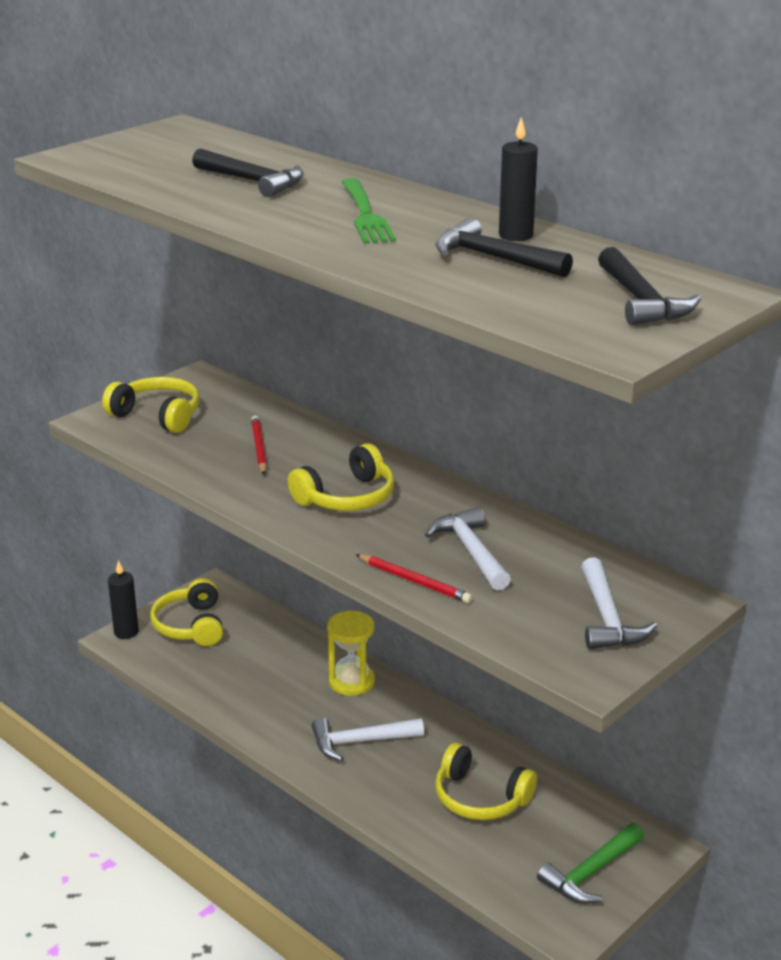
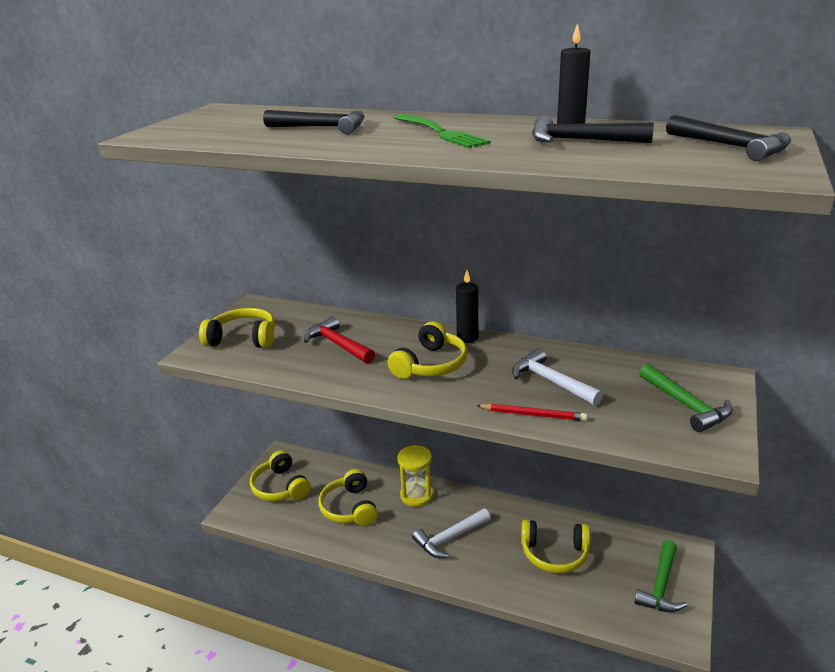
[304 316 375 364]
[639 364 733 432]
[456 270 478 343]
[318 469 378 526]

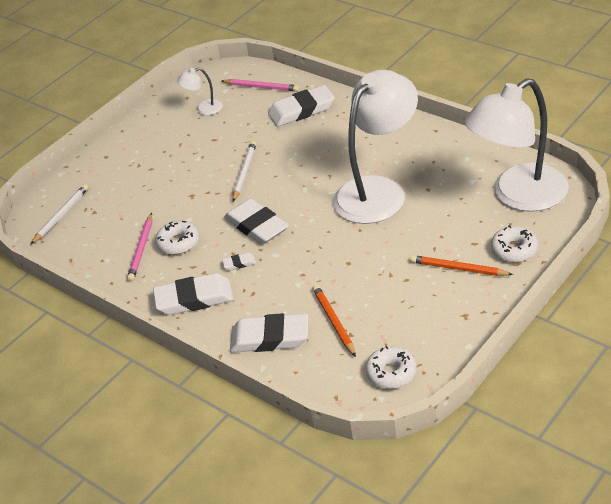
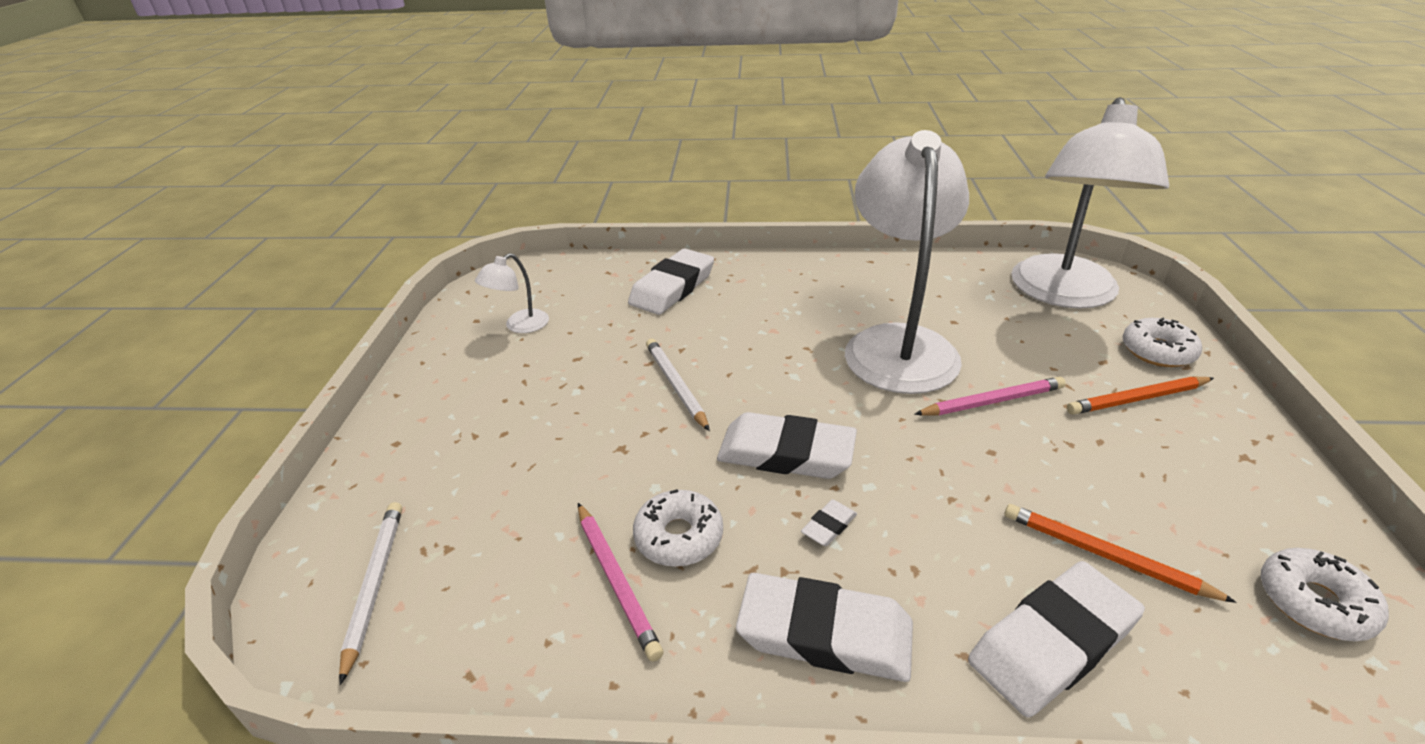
[914 377 1066 415]
[736 573 913 682]

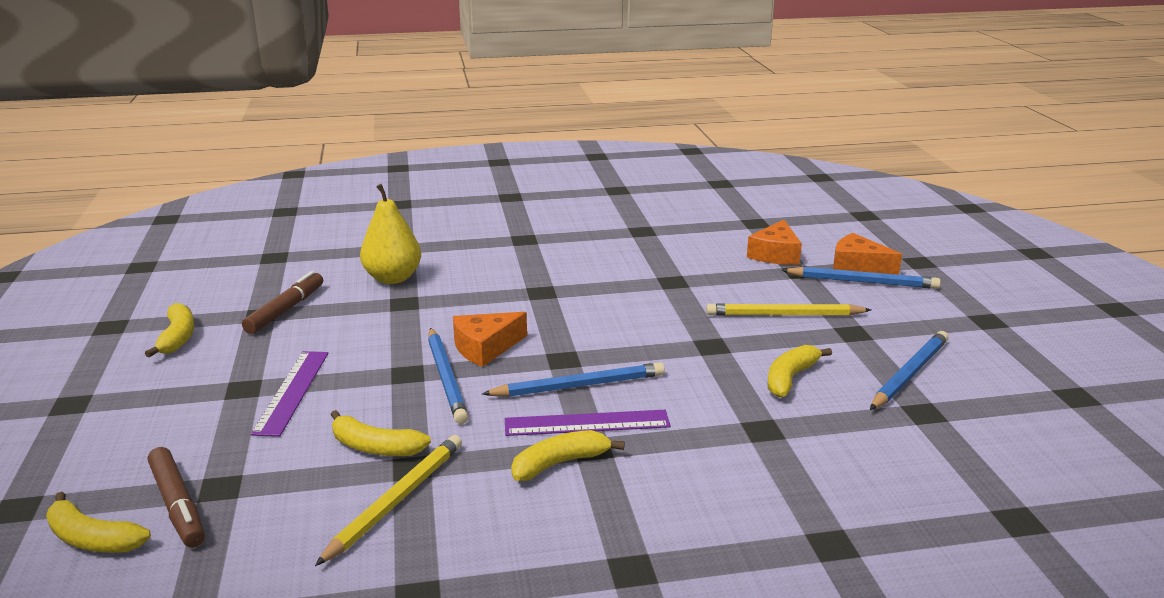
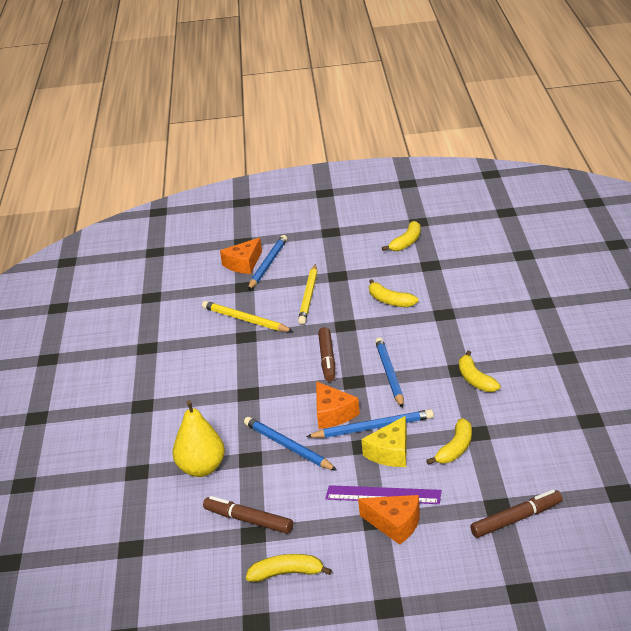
[358 495 420 545]
[244 417 337 471]
[505 410 671 436] (first image)
[202 301 293 332]
[382 221 421 251]
[318 327 335 382]
[361 416 407 467]

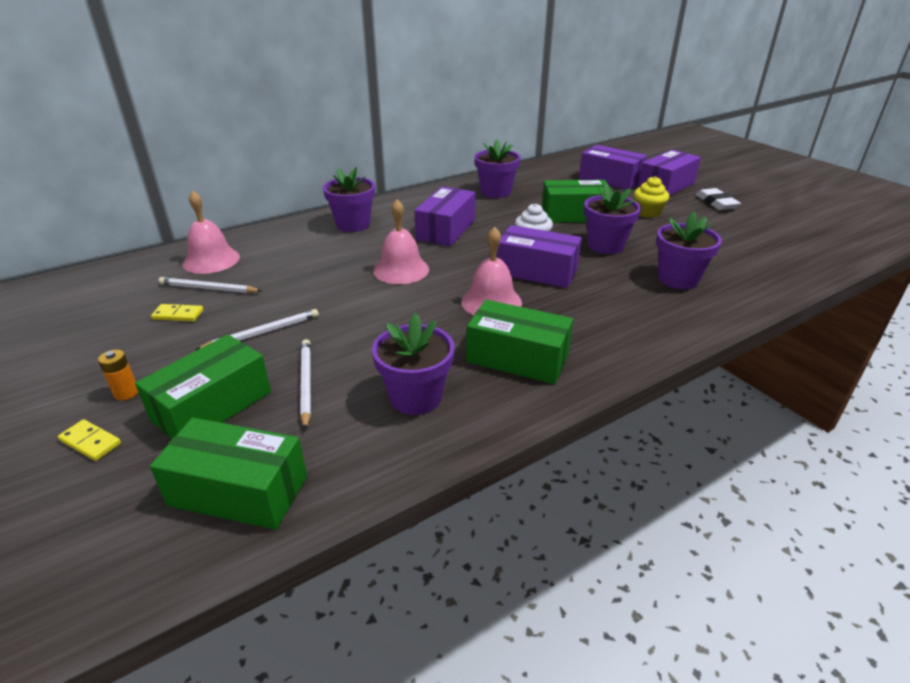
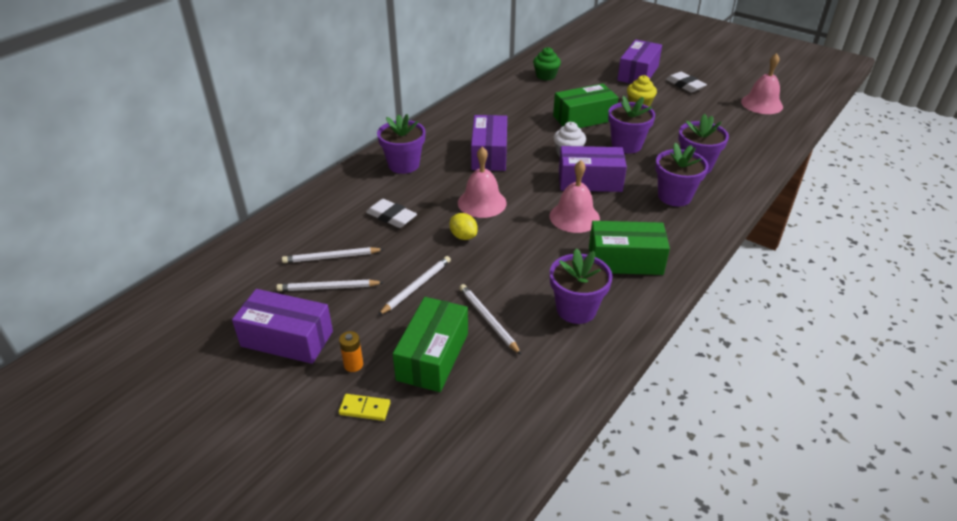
[655 142 709 206]
[232 289 333 364]
[741 53 783 114]
[276 280 384 291]
[150 418 307 530] (first image)
[533 47 561 80]
[366 199 417 228]
[449 213 478 240]

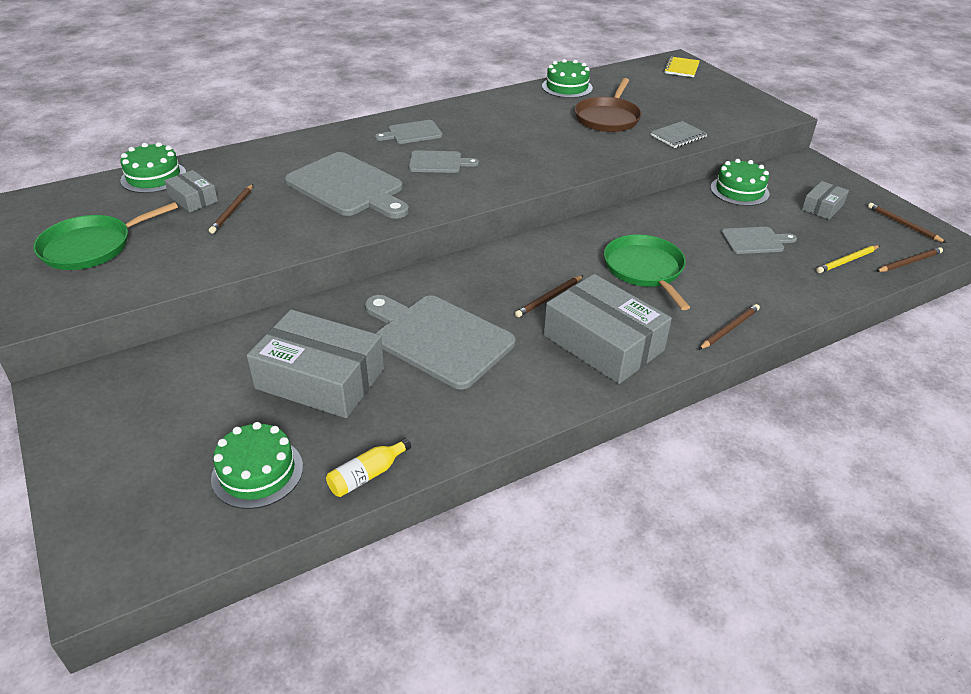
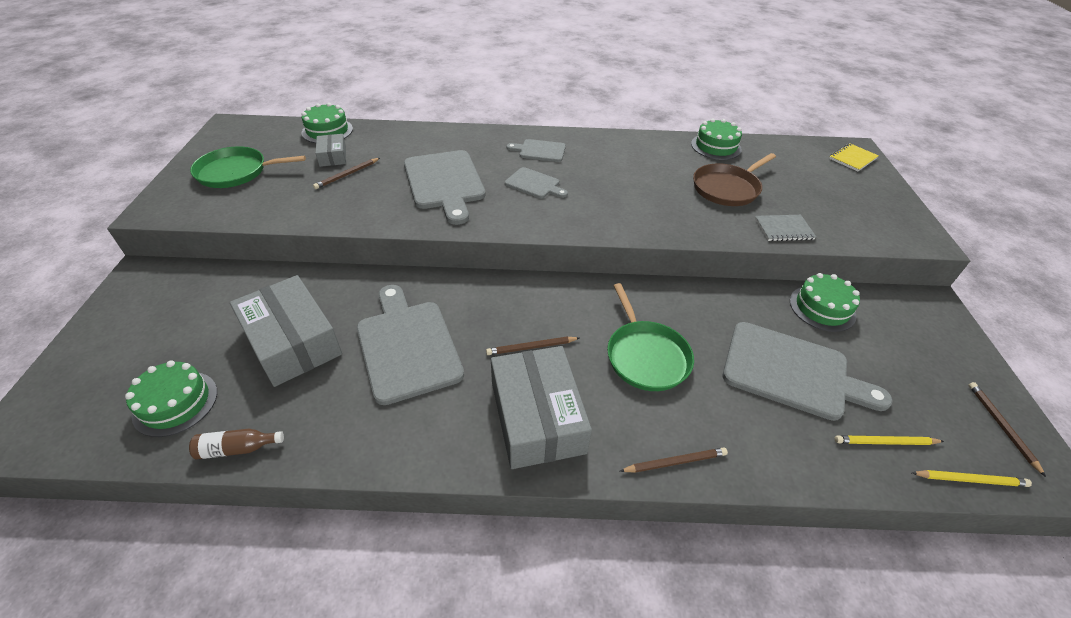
[802 181 849 220] (first image)
[723 322 893 421]
[607 283 694 391]
[912 470 1032 487]
[189 429 284 459]

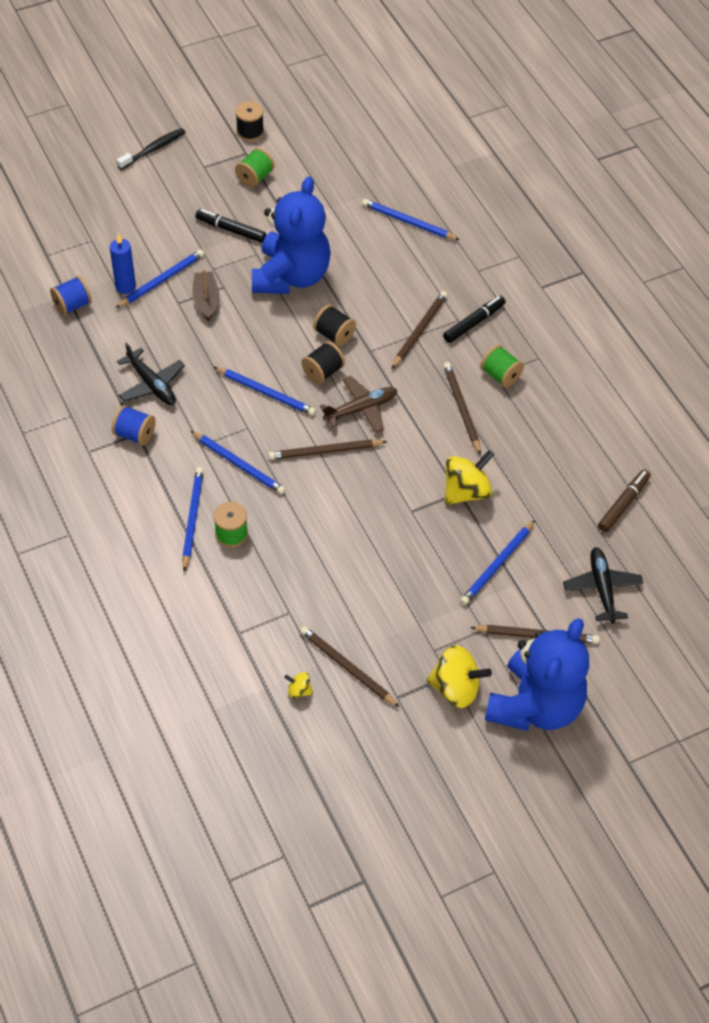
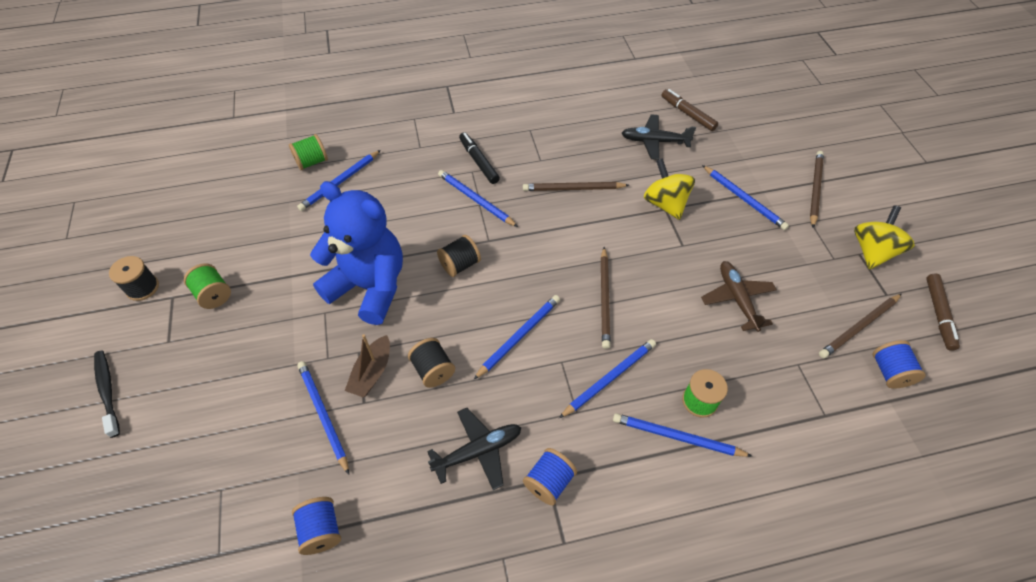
[195 209 266 243] (first image)
[110 233 136 294] (first image)
[345 334 390 398]
[438 170 518 227]
[408 338 455 388]
[289 134 328 170]
[701 261 777 332]
[622 114 696 160]
[485 618 589 731] (first image)
[872 340 926 389]
[926 274 960 351]

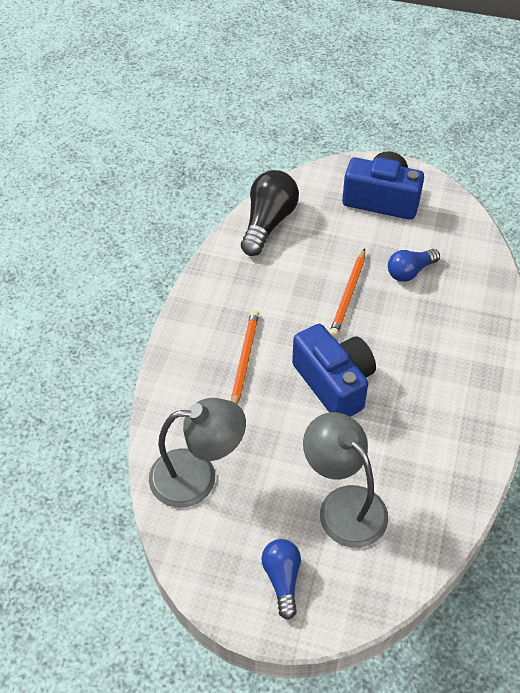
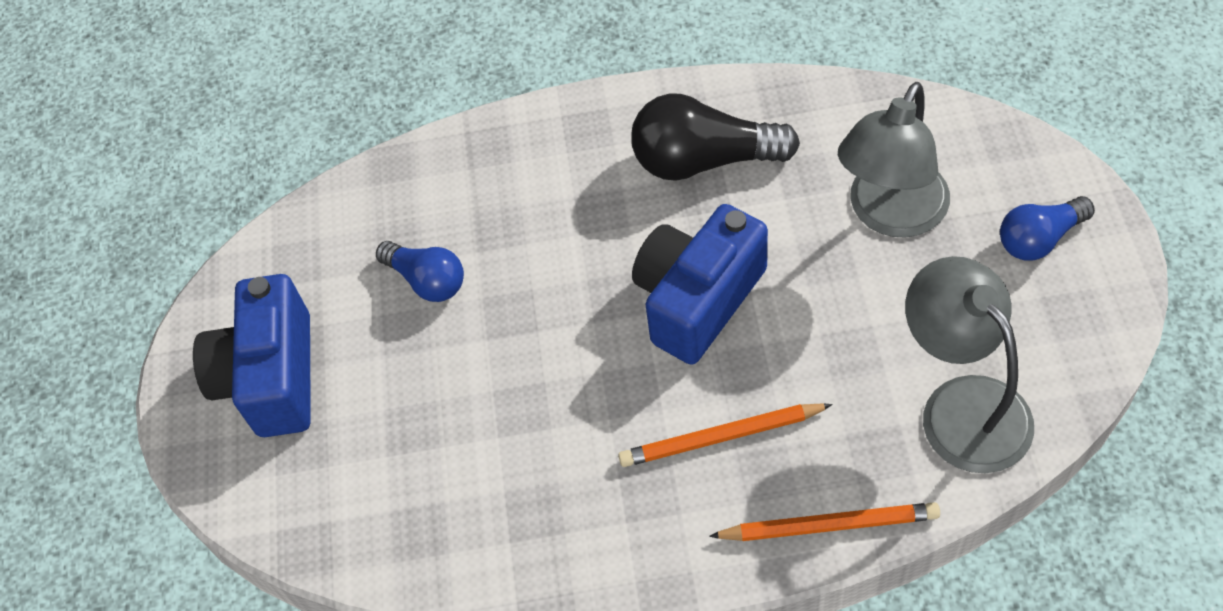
[631 94 800 181]
[709 502 940 541]

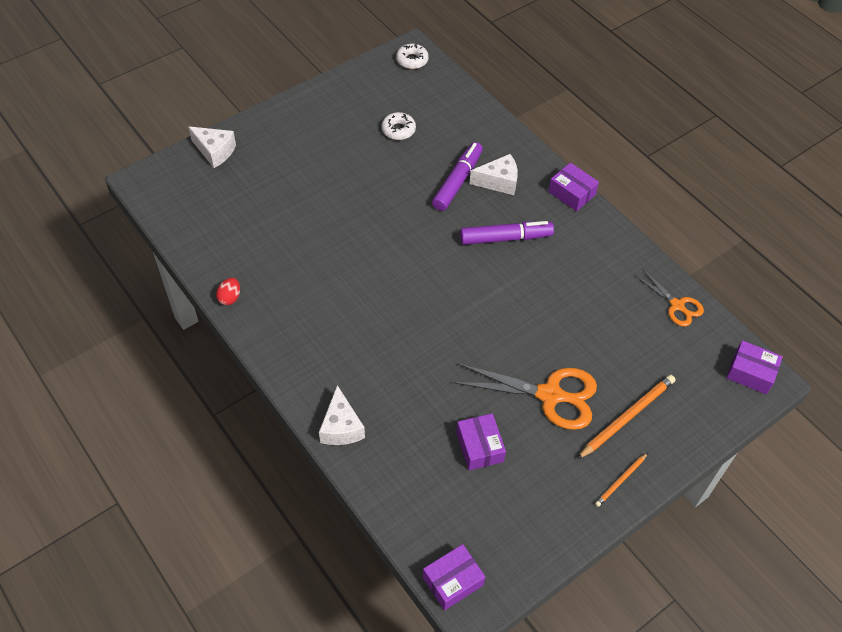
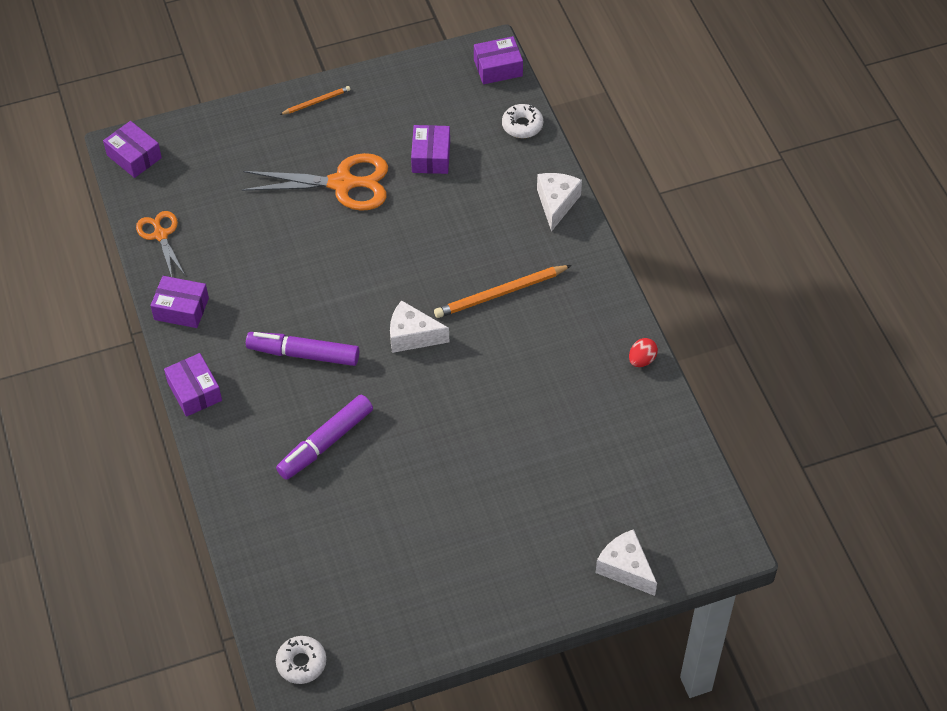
[502 104 543 138]
[390 300 449 353]
[242 153 388 211]
[434 265 572 318]
[150 276 209 328]

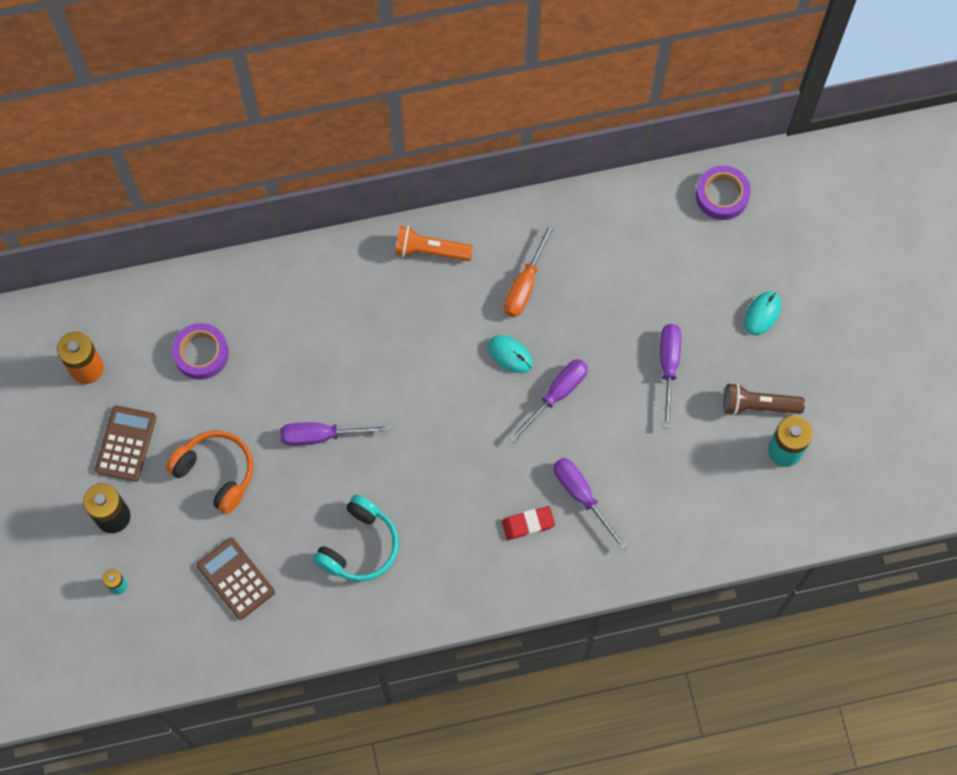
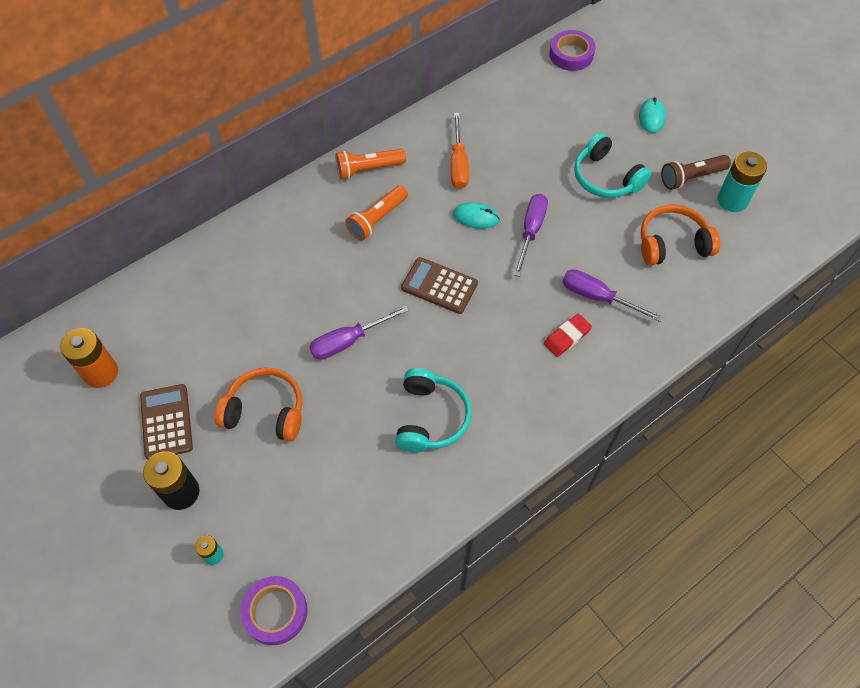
[240 576 307 645]
[574 132 651 198]
[401 257 478 314]
[345 185 408 241]
[640 204 720 265]

